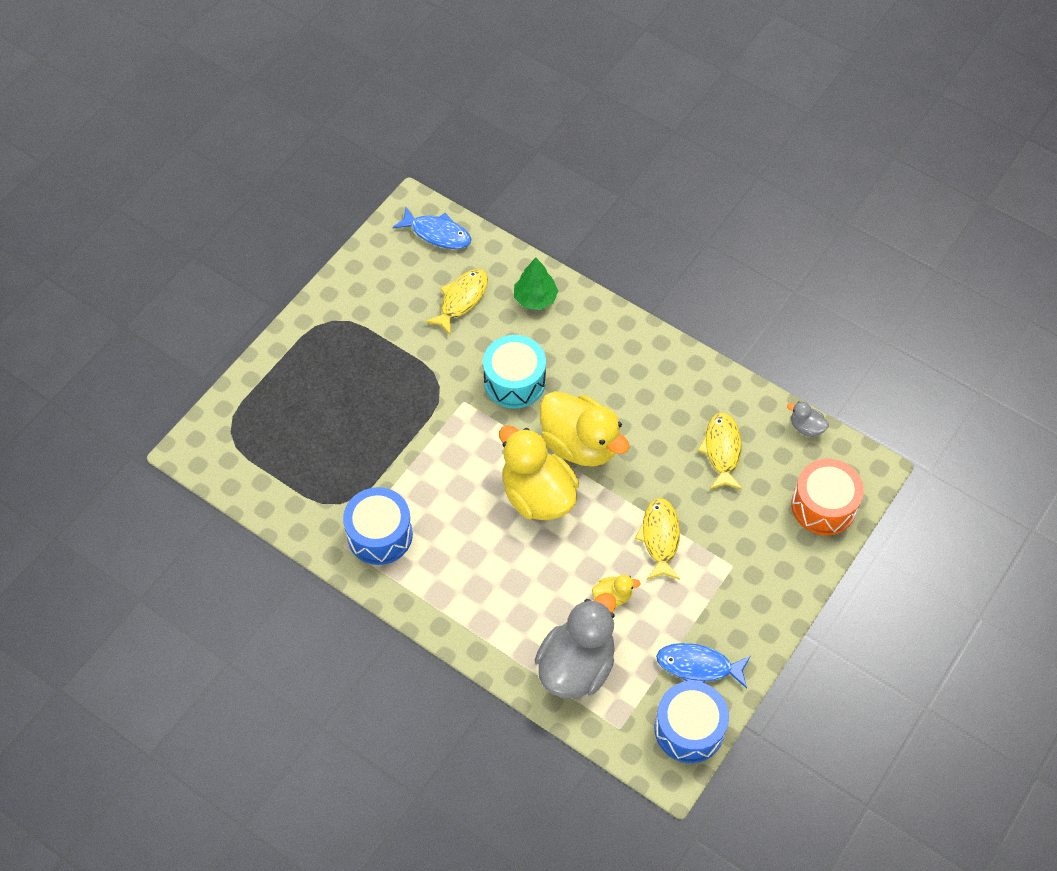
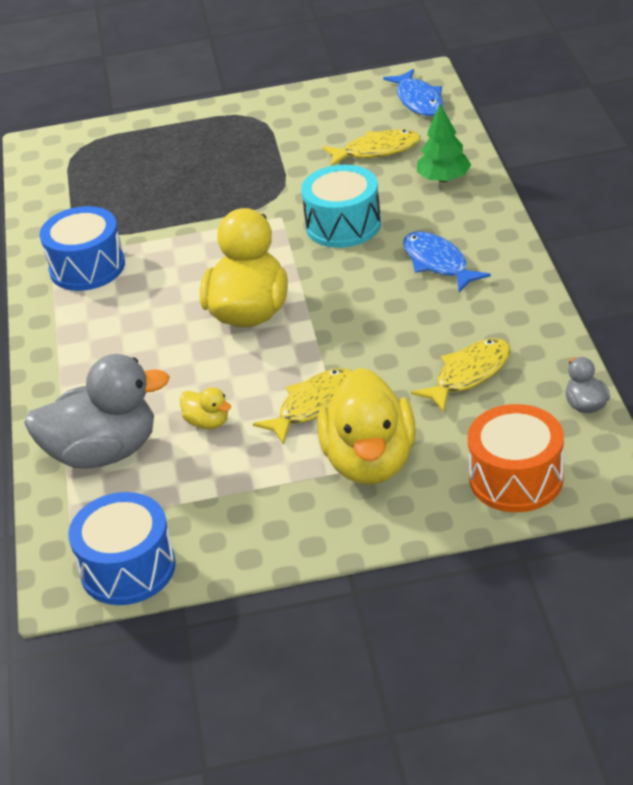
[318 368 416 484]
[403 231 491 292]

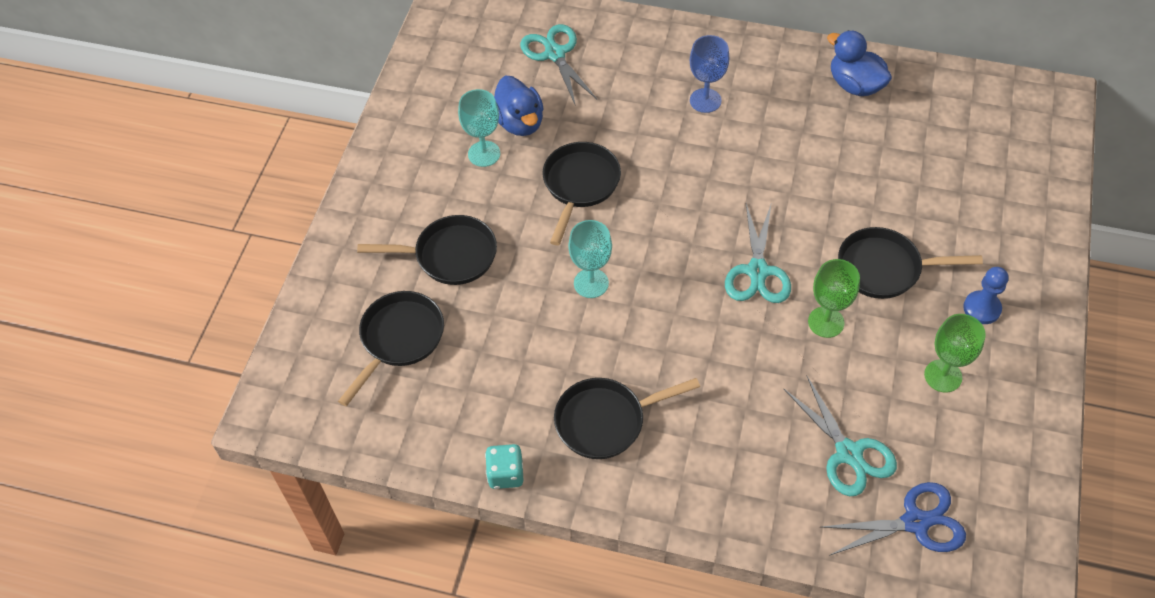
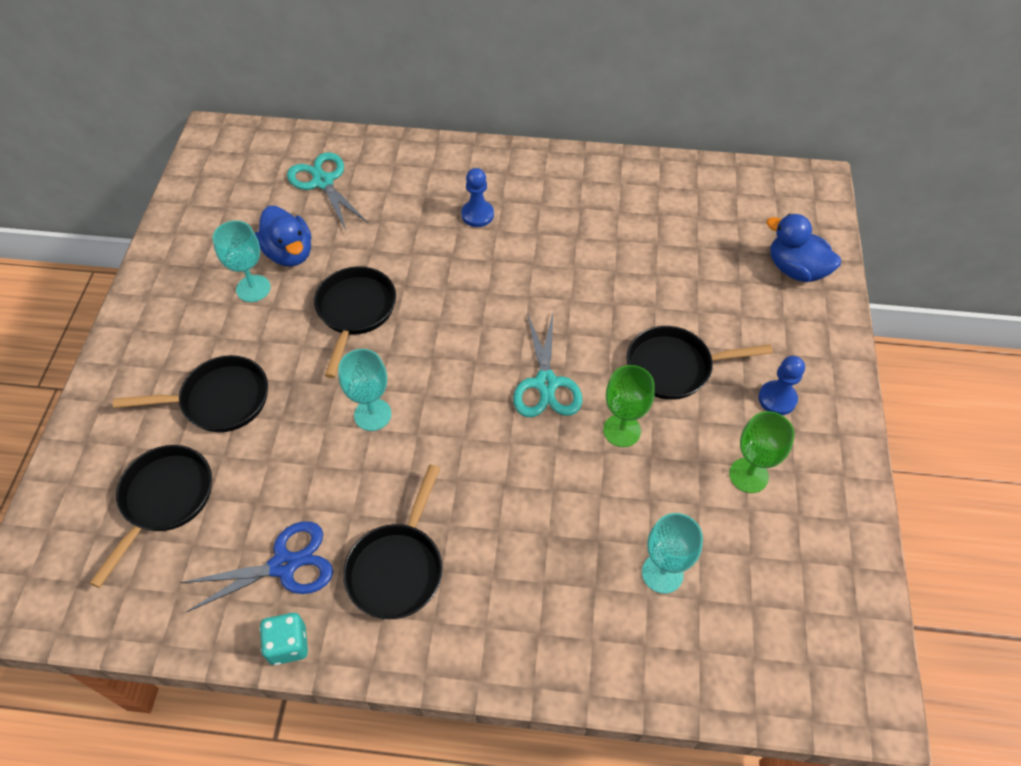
[766 214 841 282]
[461 168 494 227]
[642 513 703 594]
[343 465 443 619]
[180 521 333 612]

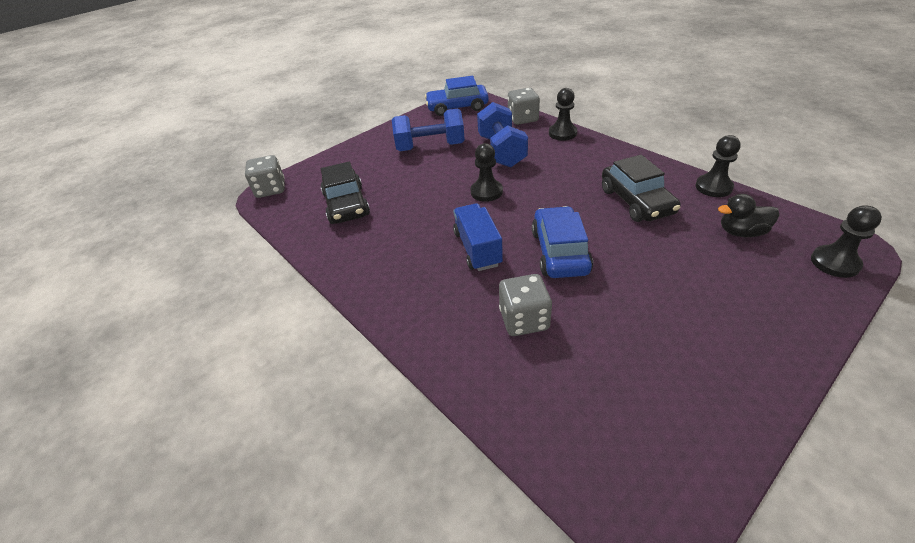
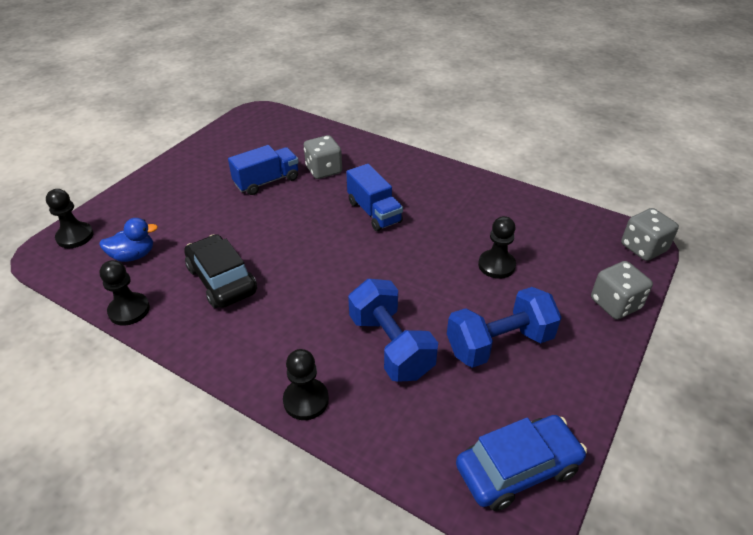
[591 261 653 319]
[478 216 516 279]
[321 162 370 224] (first image)
[99 218 158 262]
[532 206 593 278] (first image)
[228 145 299 195]

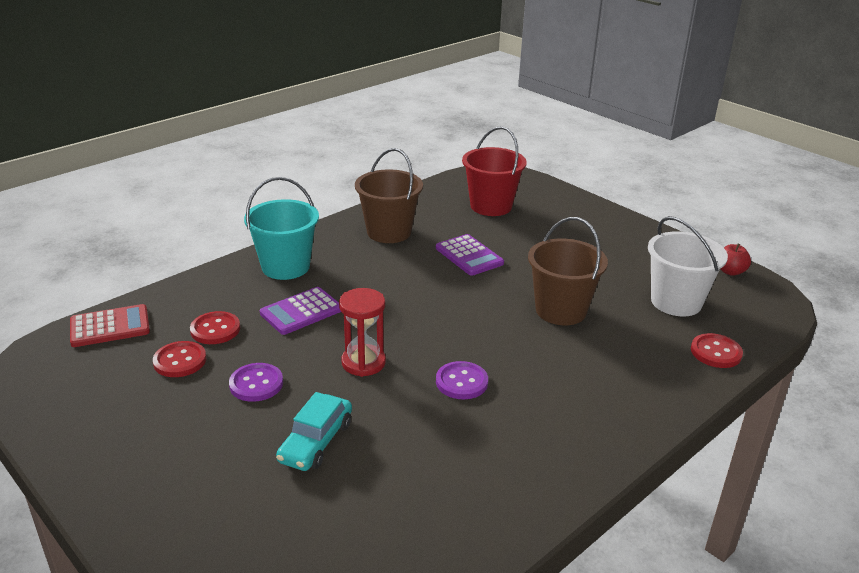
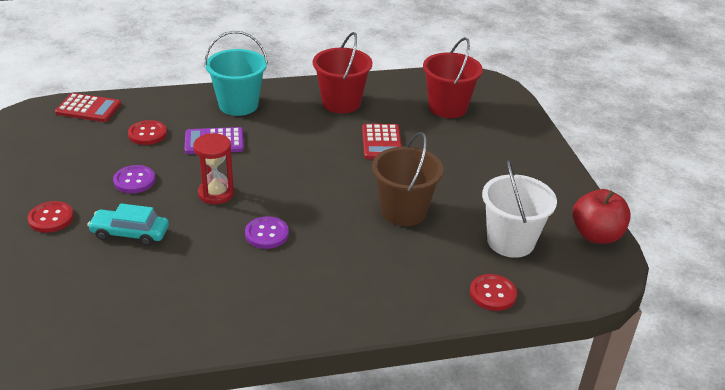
[313 32 372 113]
[362 124 402 159]
[572 189 631 244]
[27 201 74 233]
[87 203 169 246]

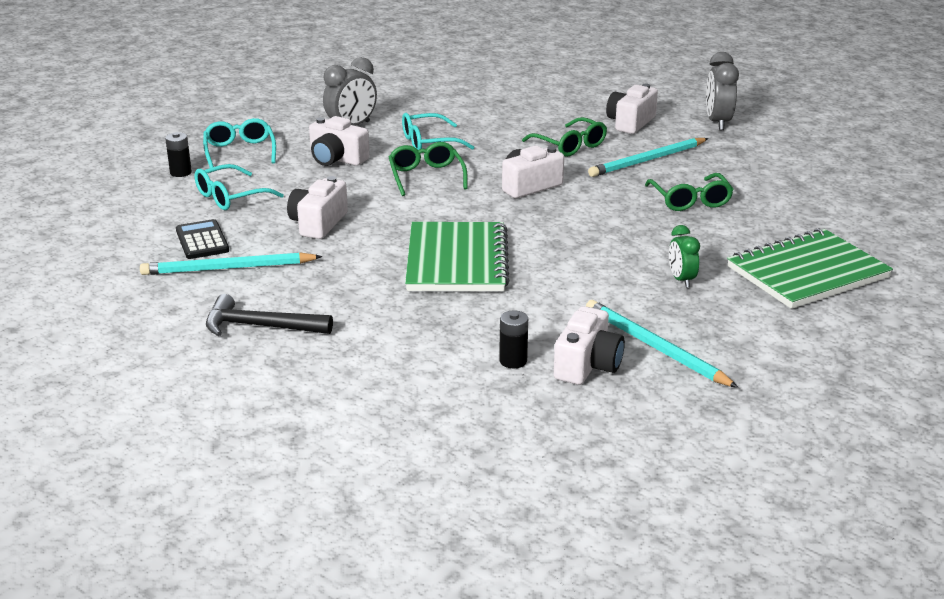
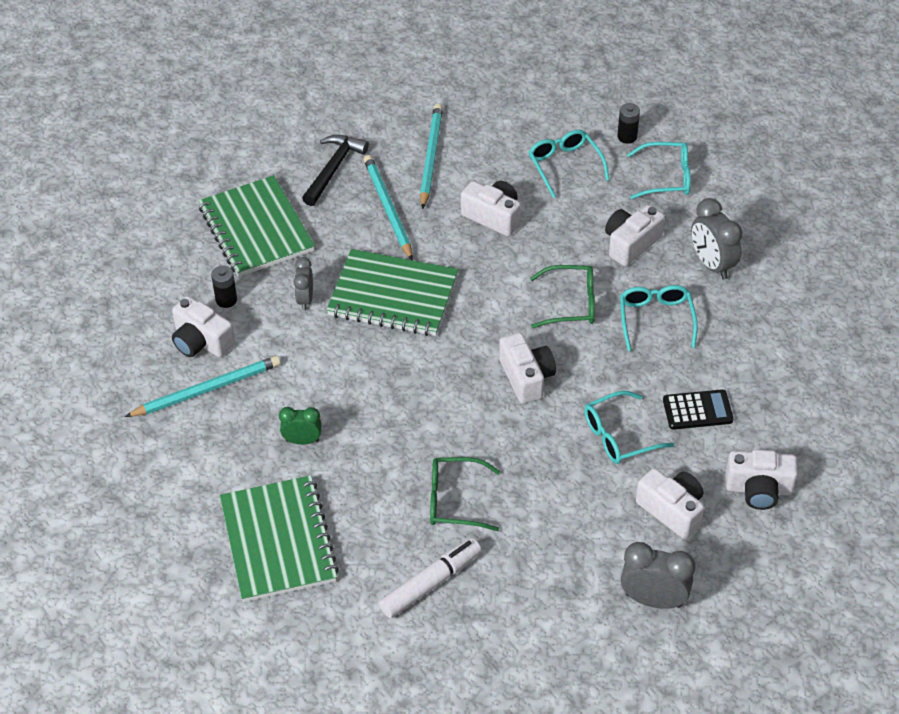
[584 391 674 464]
[364 155 413 260]
[663 389 734 430]
[198 175 315 277]
[293 257 313 310]
[726 450 798 510]
[379 538 481 618]

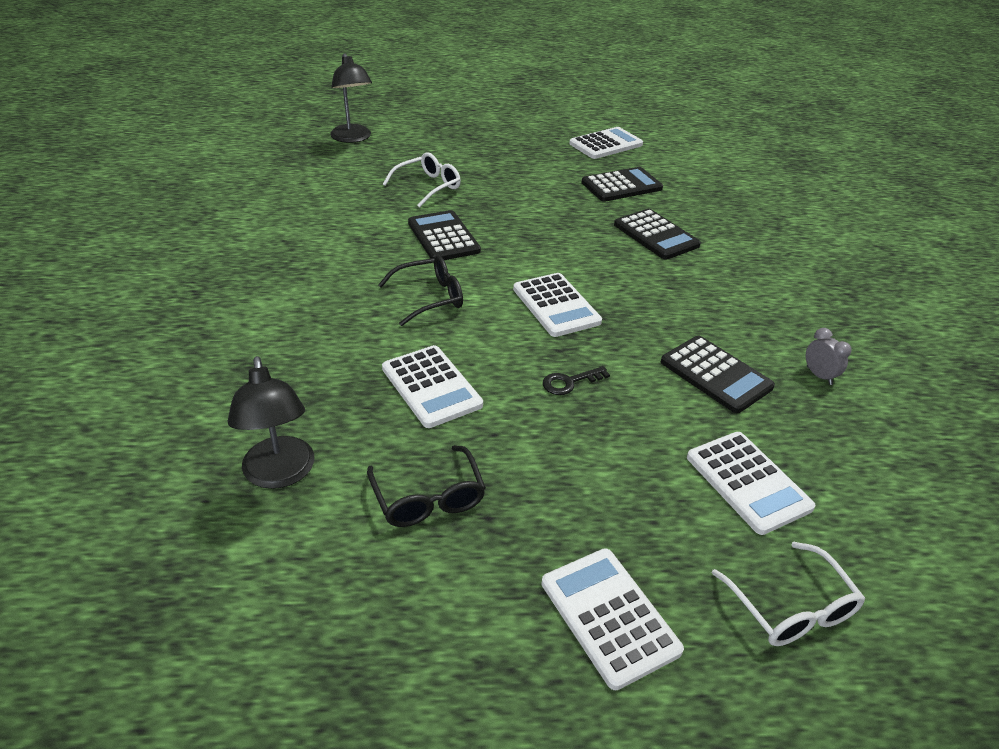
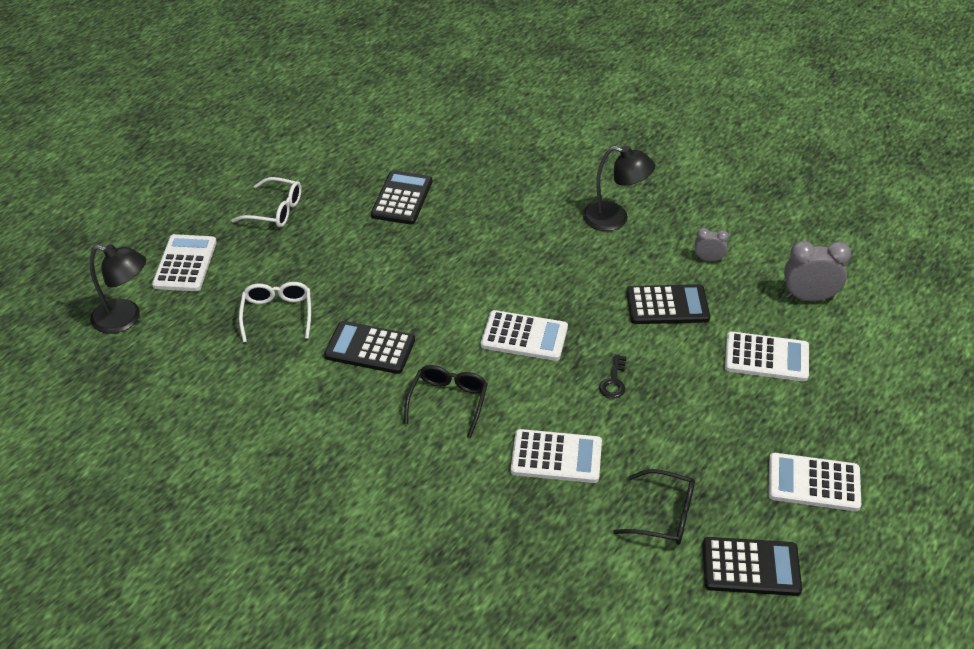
[152 234 217 291]
[702 537 802 596]
[583 146 655 231]
[231 177 302 227]
[784 241 851 301]

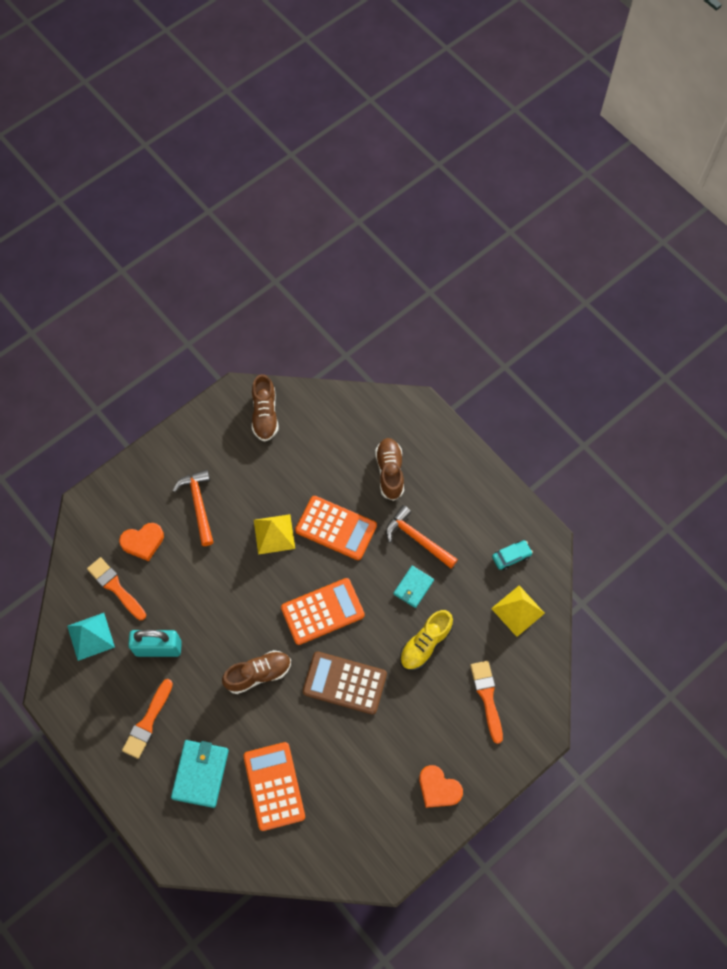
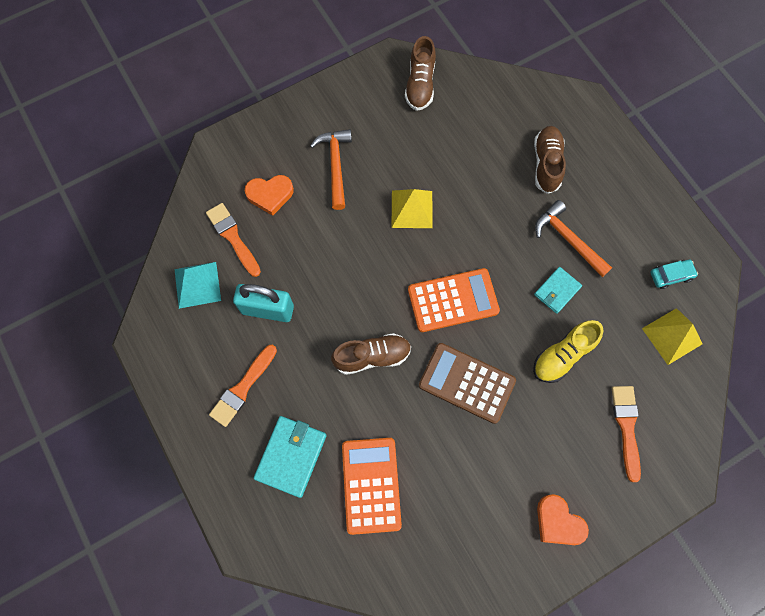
[295 496 377 560] (first image)

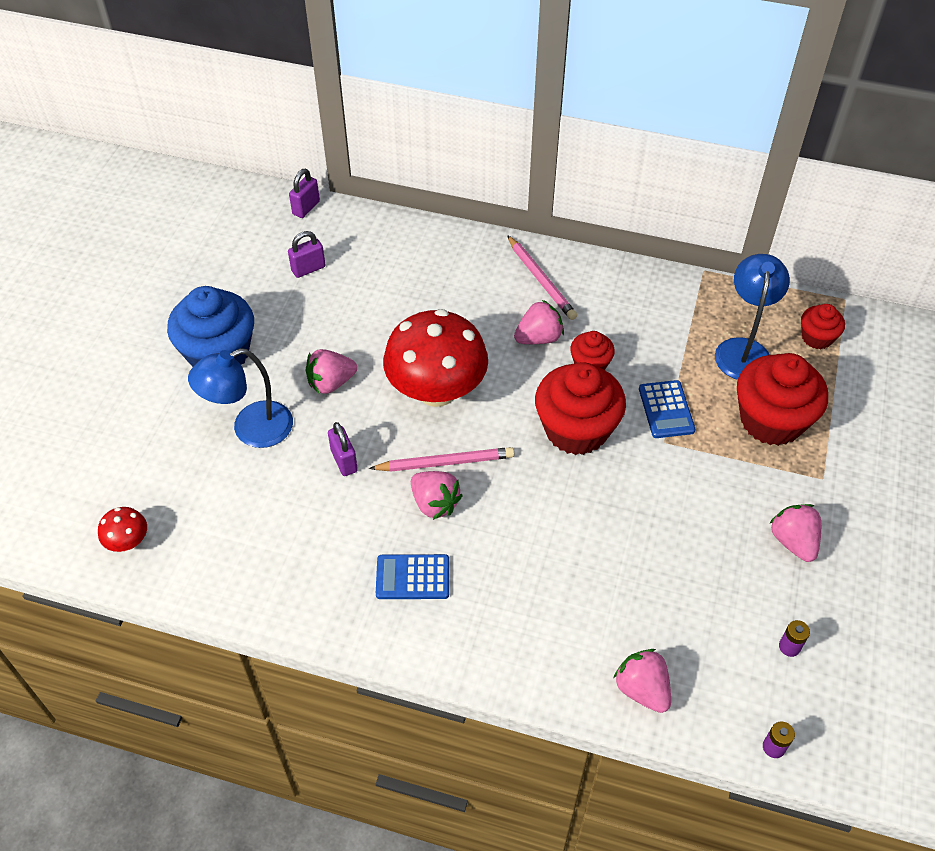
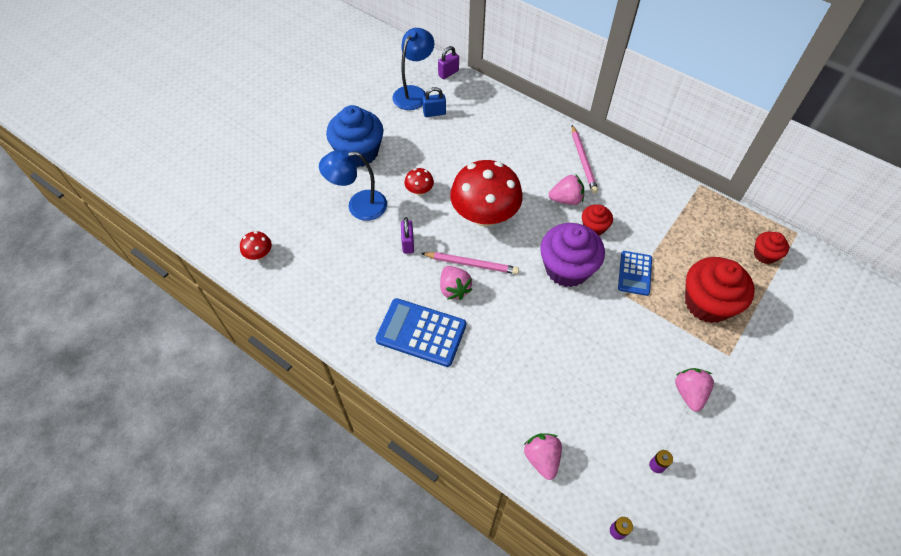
[423 87 446 117]
[392 28 434 110]
[404 168 434 195]
[540 223 605 287]
[375 298 466 367]

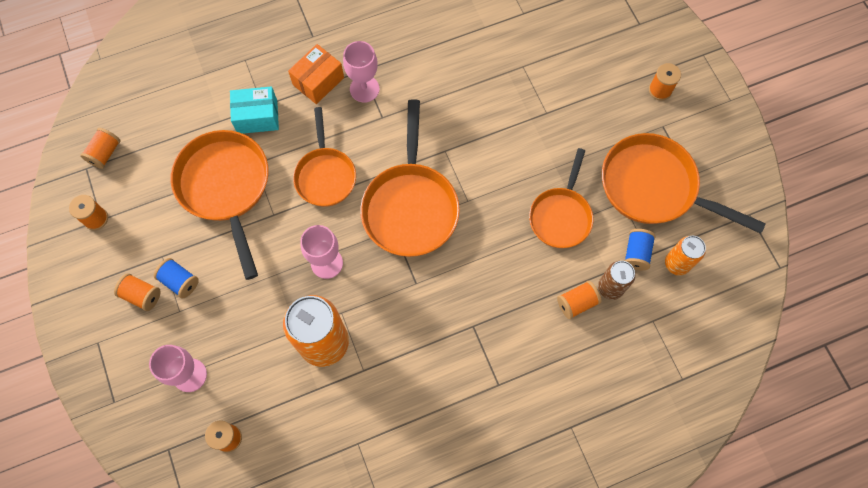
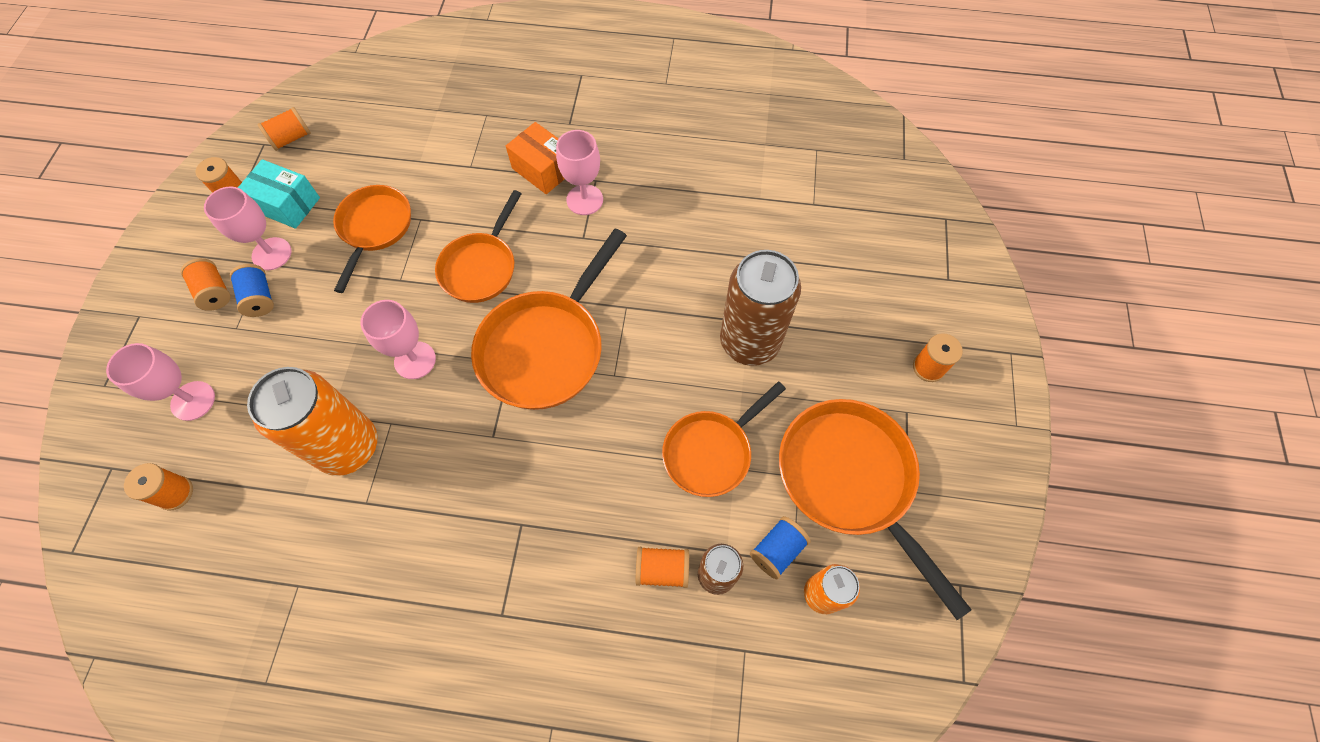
[506 122 565 194]
[238 159 320 229]
[333 185 411 293]
[204 187 291 270]
[720 250 801 366]

